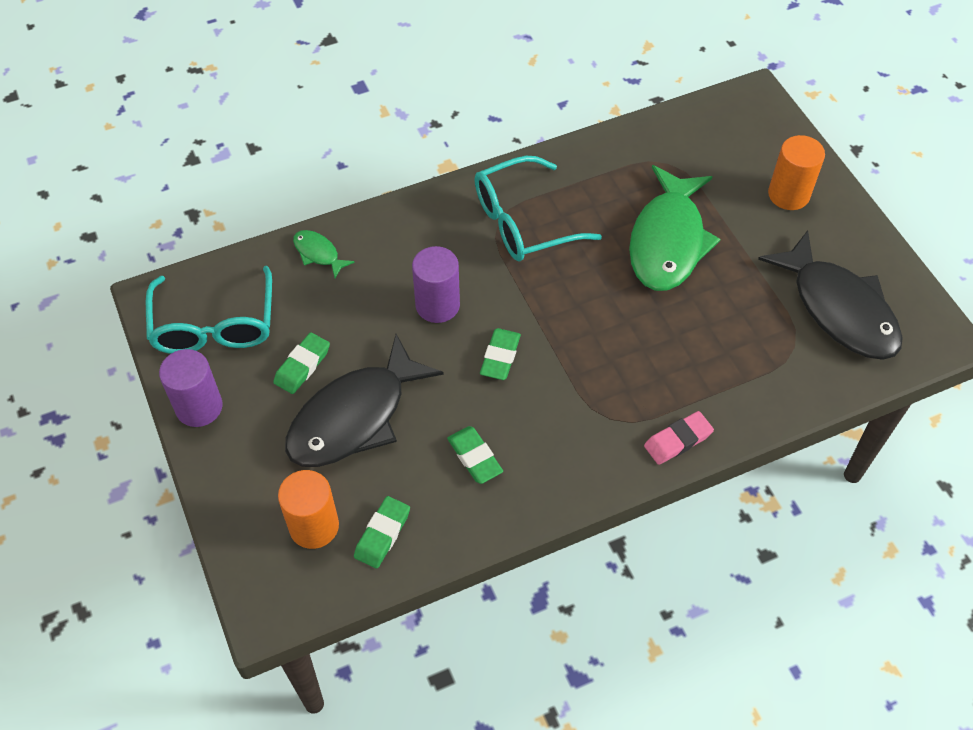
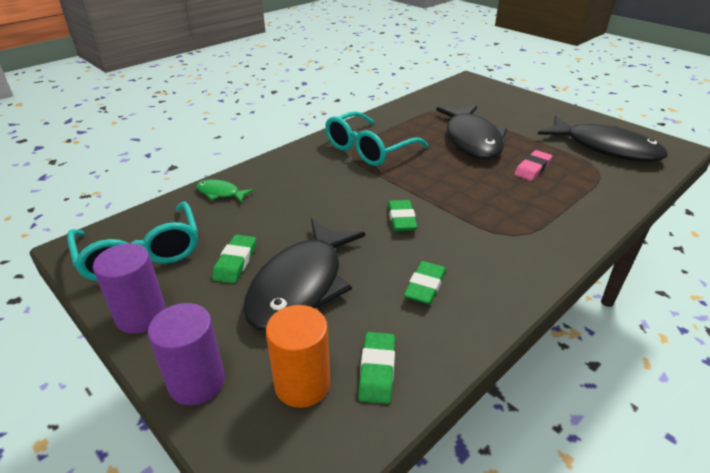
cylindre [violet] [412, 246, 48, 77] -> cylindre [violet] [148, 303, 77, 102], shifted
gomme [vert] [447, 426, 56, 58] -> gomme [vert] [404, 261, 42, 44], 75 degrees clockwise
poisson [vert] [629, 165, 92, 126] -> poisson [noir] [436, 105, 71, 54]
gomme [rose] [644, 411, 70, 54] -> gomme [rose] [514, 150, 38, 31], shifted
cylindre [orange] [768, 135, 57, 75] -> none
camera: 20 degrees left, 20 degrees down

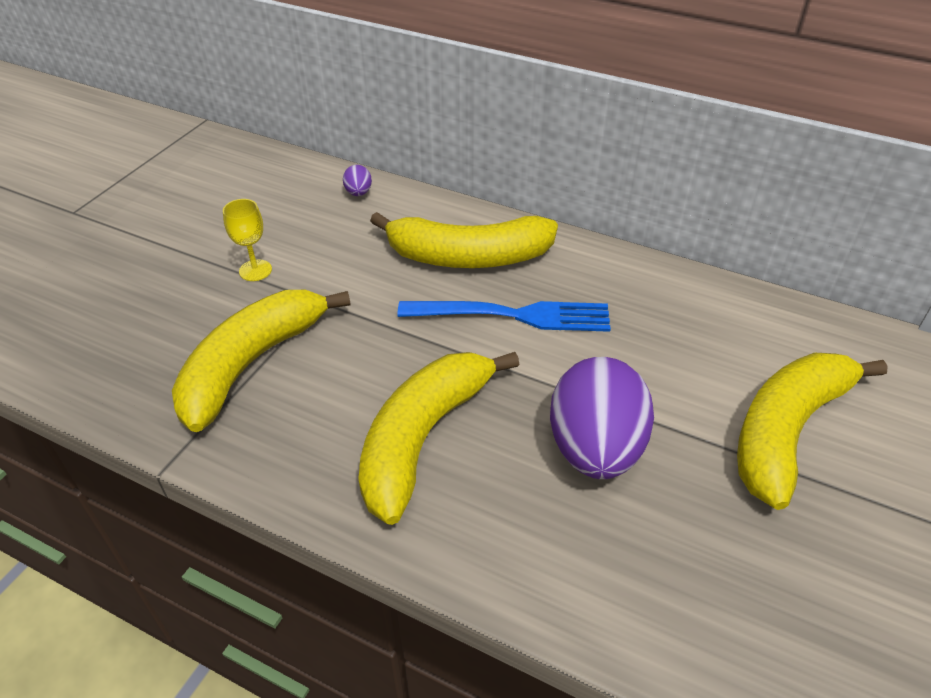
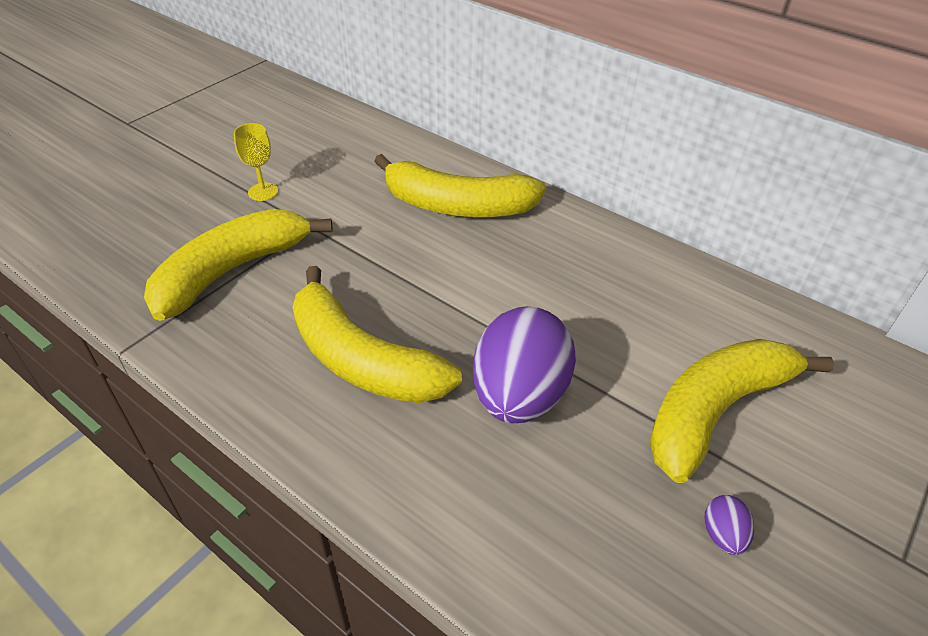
banane [jaune] [358, 352, 162, 173] -> banane [jaune] [293, 266, 169, 137], 90 degrees counterclockwise
œuf [violet] [343, 165, 29, 31] -> œuf [violet] [705, 495, 49, 60], shifted
fourchette [bleu] [397, 301, 214, 31] -> none
camera: 10 degrees right, 0 degrees up

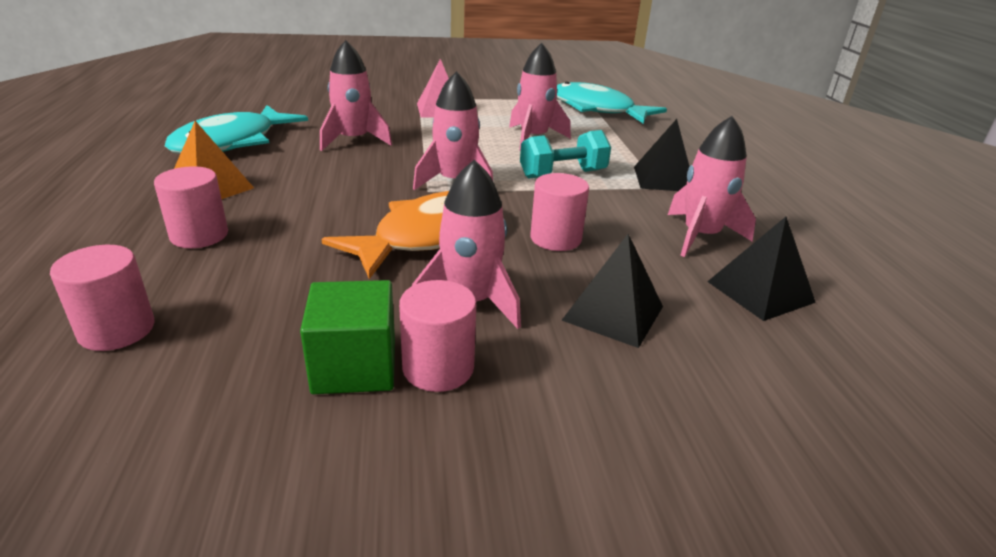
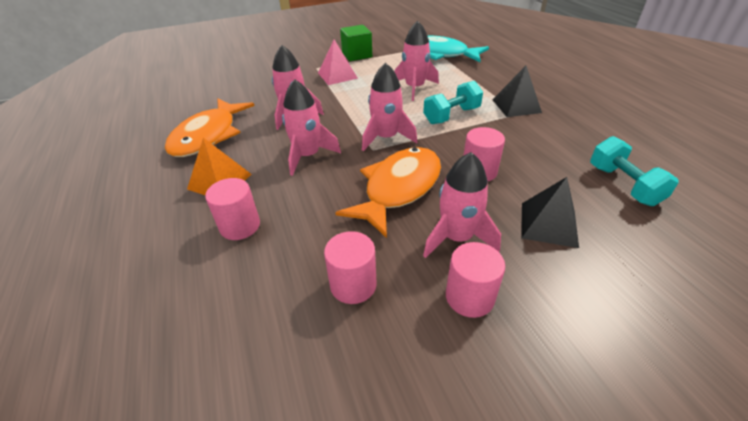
poisson [turquoise] [165, 105, 143, 49] -> poisson [orange] [165, 98, 90, 59]
fusée [rose] [668, 116, 88, 141] -> fusée [rose] [282, 79, 59, 97], shifted
cylindre [rose] [50, 245, 105, 106] -> cylindre [rose] [324, 231, 53, 73], shifted
cube [vert] [300, 280, 95, 114] -> cube [vert] [340, 25, 32, 36], shifted
pyramide [noir] [707, 217, 109, 104] -> haltère [turquoise] [590, 136, 89, 70]
camera: 10 degrees left, 10 degrees up

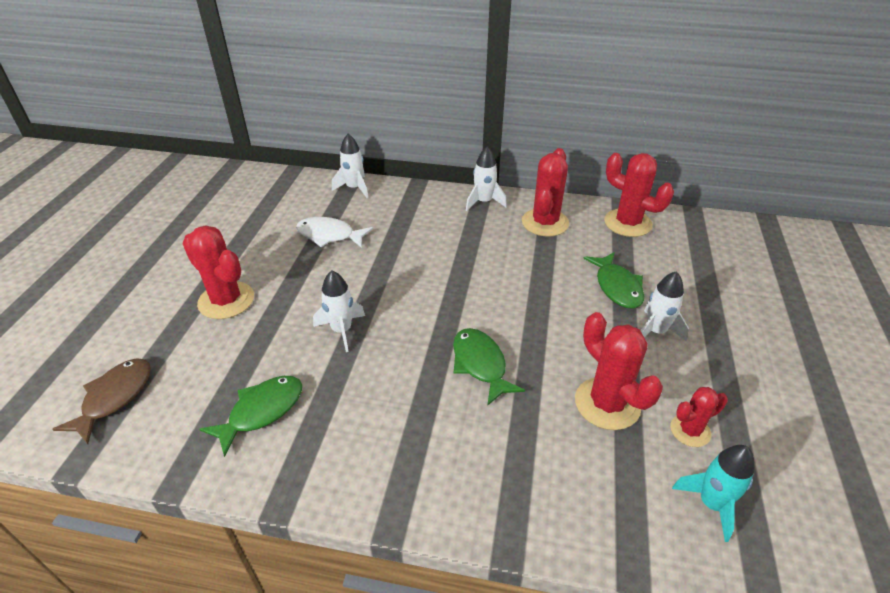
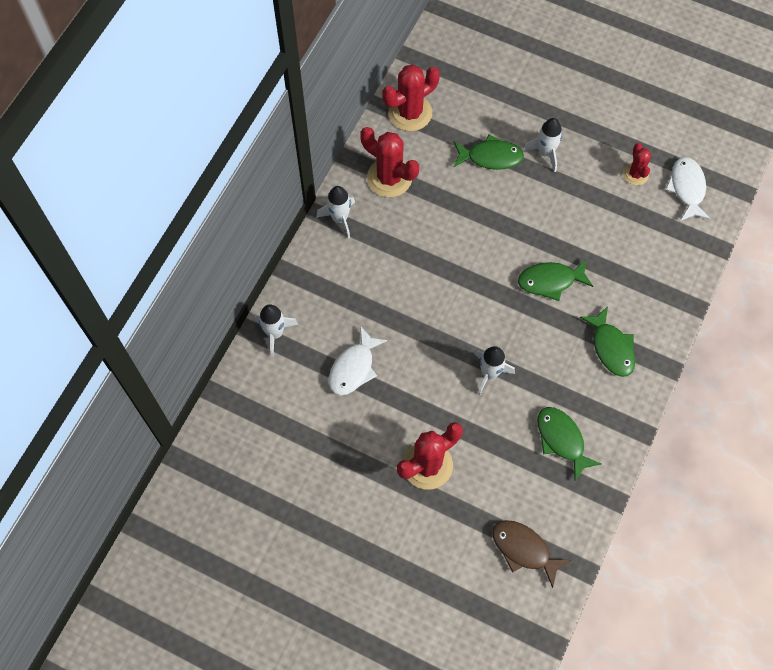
none -> poisson [vert] [579, 306, 56, 71]
fusée [turquoise] [672, 445, 83, 97] -> poisson [blanc] [665, 157, 46, 64]
cactus [rouge] [575, 312, 88, 118] -> none
camera: 75 degrees left, 25 degrees up

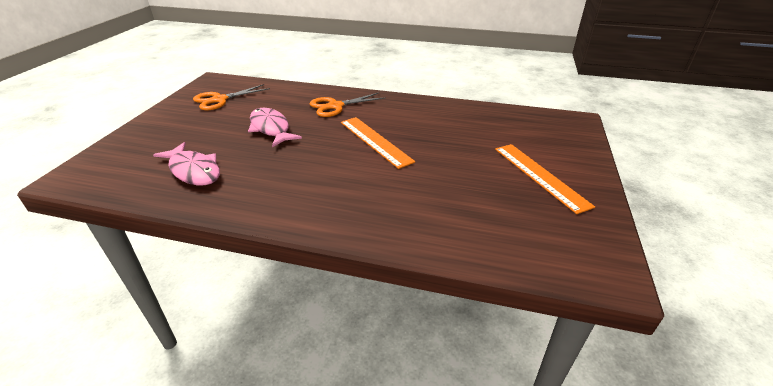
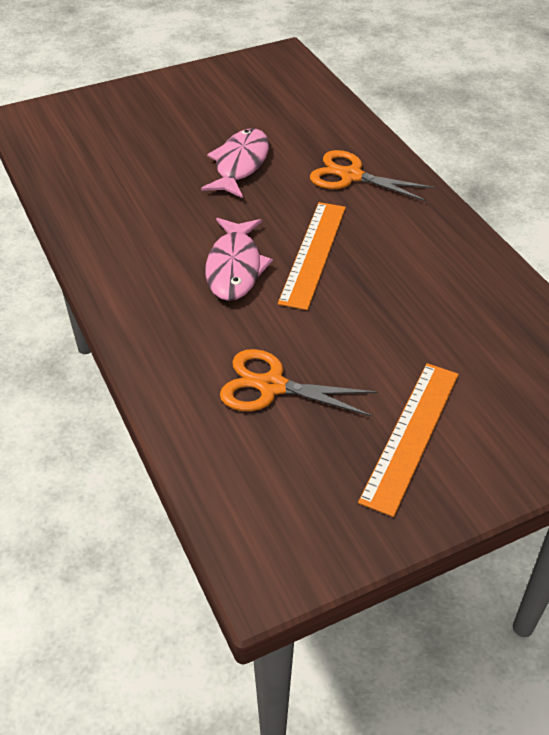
poisson [rose] [153, 142, 67, 44] -> poisson [rose] [205, 218, 68, 83], shifted
ciseaux [orange] [193, 84, 77, 26] -> ciseaux [orange] [220, 349, 158, 68], shifted
camera: 50 degrees right, 10 degrees up

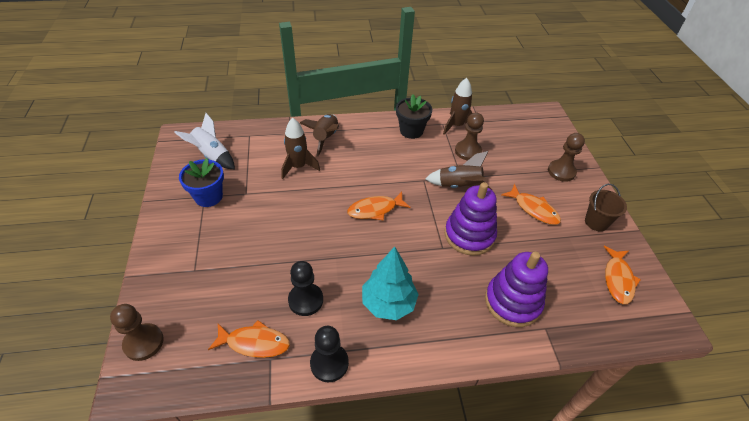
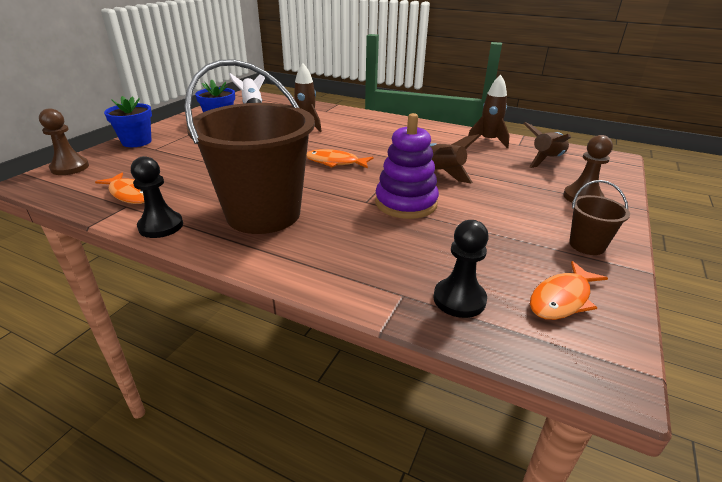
none -> pot de fleurs [bleu] [104, 96, 48, 51]
arbre [turquoise] [362, 247, 57, 73] -> seau [marron] [184, 59, 131, 175]
pion [noir] [288, 261, 35, 55] -> pion [noir] [433, 220, 56, 98], shifted
fusée [marron] [300, 114, 39, 43] -> fusée [marron] [523, 122, 48, 46], shifted
pot de fleurs [noir] [396, 94, 36, 45] -> none
pion [marron] [455, 113, 29, 47] -> none
jouet à empiler [violet] [485, 252, 63, 75] -> none
poisson [orange] [501, 184, 60, 41] -> none
camera: 35 degrees right, 15 degrees down

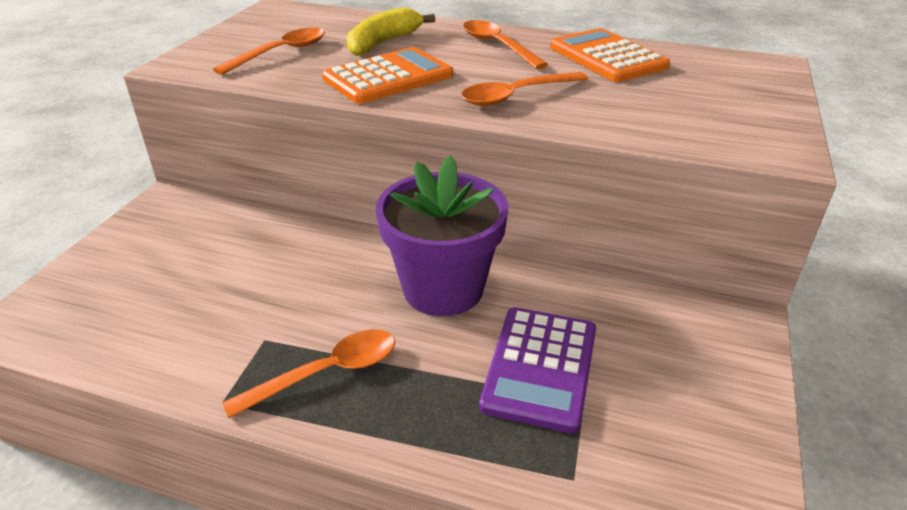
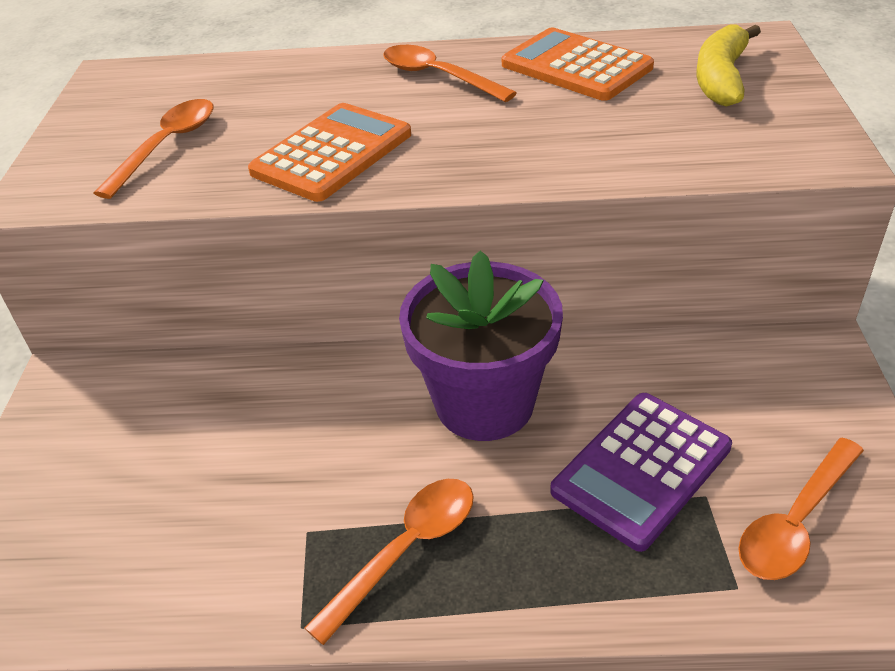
calculatrice [violet] [479, 307, 117, 126] -> calculatrice [violet] [550, 393, 182, 159], 45 degrees clockwise
banane [jaune] [346, 7, 89, 49] -> banane [jaune] [696, 25, 65, 82], shifted
cuillère [orange] [461, 72, 127, 34] -> cuillère [orange] [738, 438, 126, 142], shifted
camera: 15 degrees left, 5 degrees up

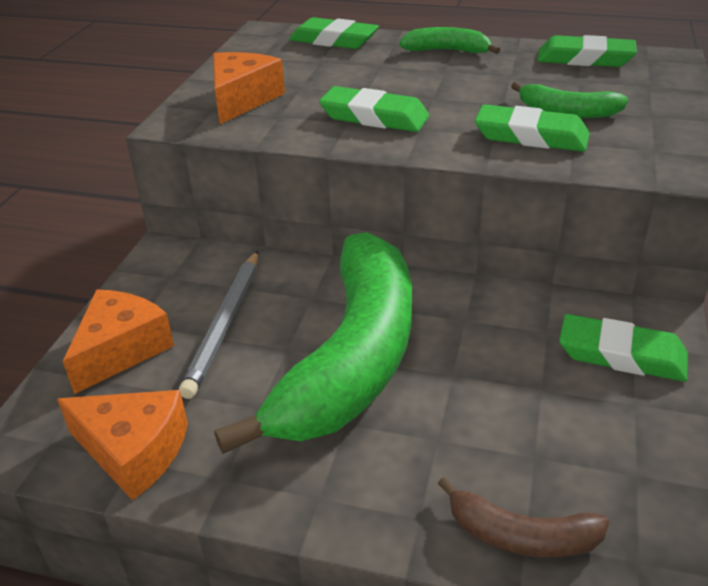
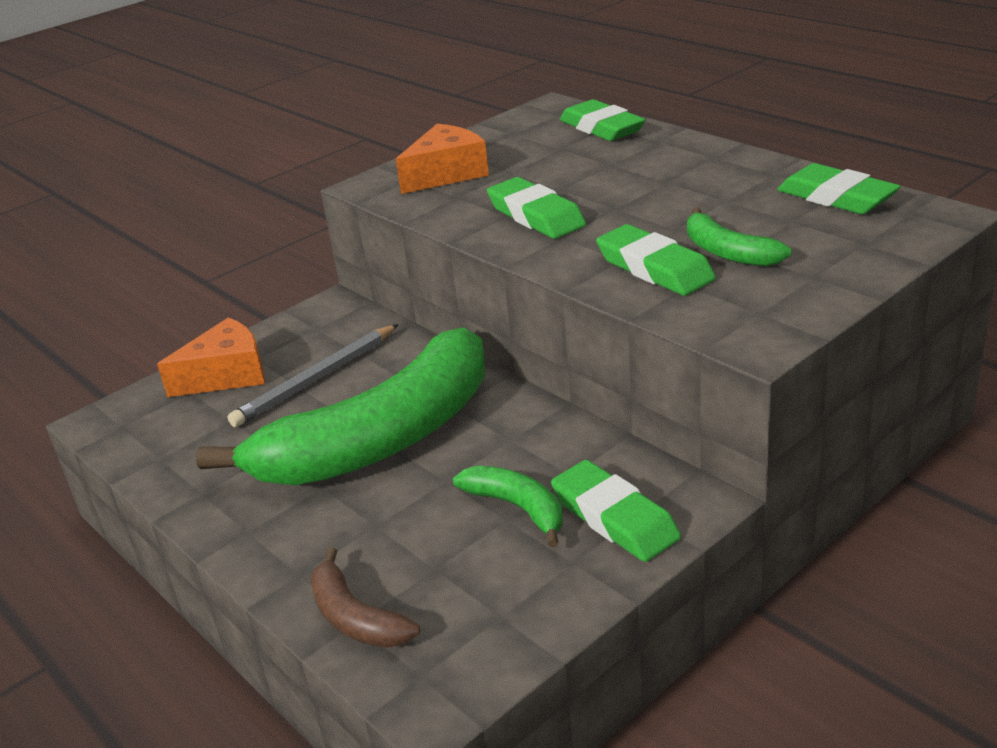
banane [vert] [399, 27, 101, 27] -> banane [vert] [453, 466, 110, 81], shifted
fromage [orange] [57, 390, 131, 111] -> none
camera: 35 degrees right, 5 degrees down

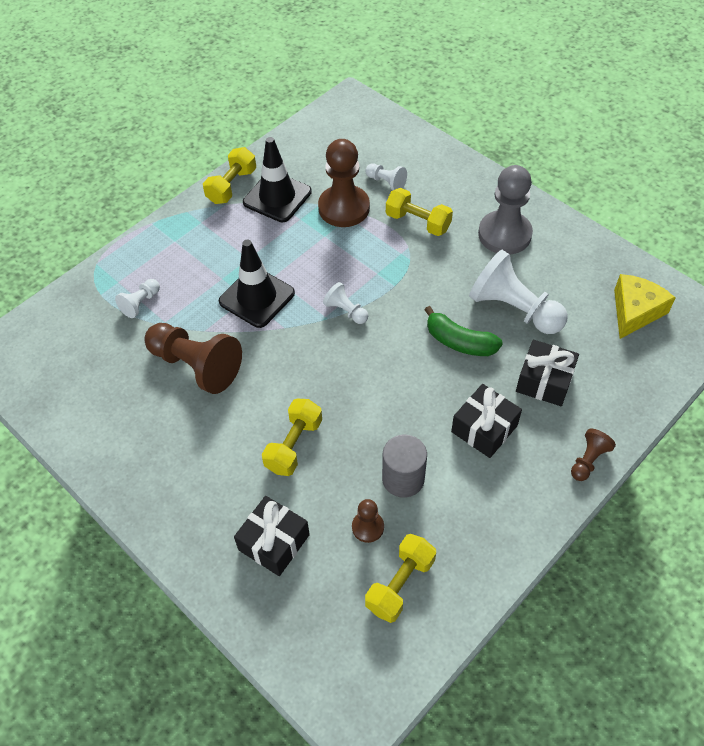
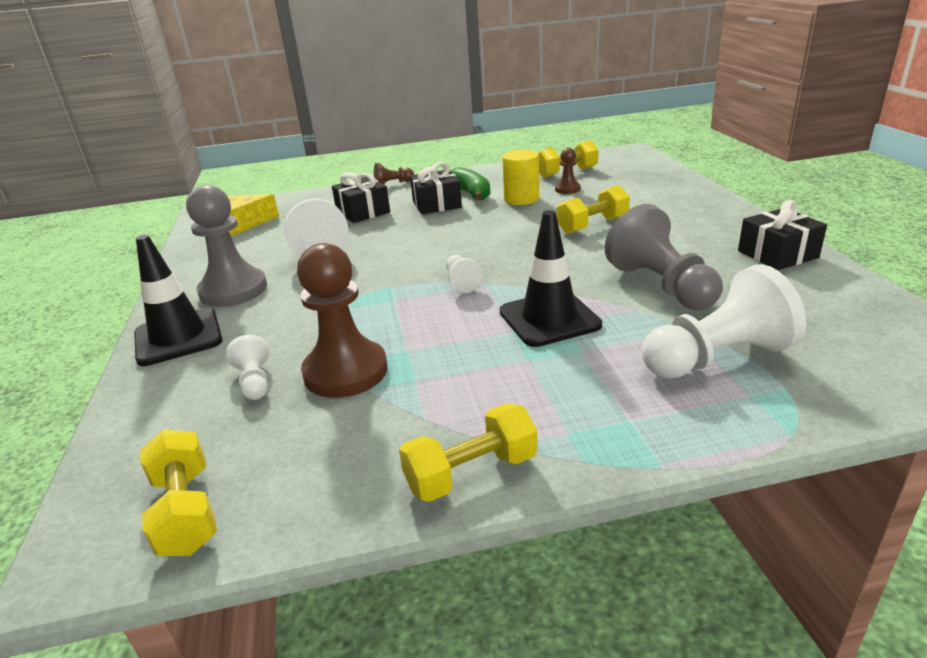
cône de chantier [noir] [243, 137, 69, 85] -> cône de chantier [noir] [134, 235, 89, 131], shifted
haltère [jaune] [386, 188, 67, 48] -> haltère [jaune] [140, 429, 77, 127], shifted
banane [vert] [424, 306, 79, 50] -> banane [vert] [451, 167, 39, 33], shifted
cylindre [gris] [382, 435, 45, 63] -> cylindre [jaune] [502, 150, 37, 55]
pion [marron] [144, 323, 98, 71] -> pion [gris] [605, 204, 118, 106]
pion [blanc] [115, 279, 45, 39] -> pion [blanc] [642, 264, 165, 115], x2.04
cadeau [noir] [234, 496, 76, 80] -> cadeau [noir] [738, 200, 89, 70], shifted
camera: 145 degrees left, 25 degrees down

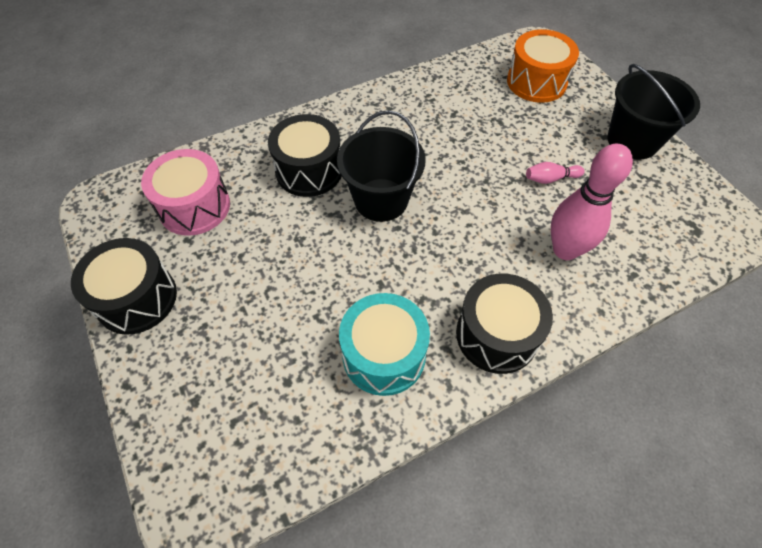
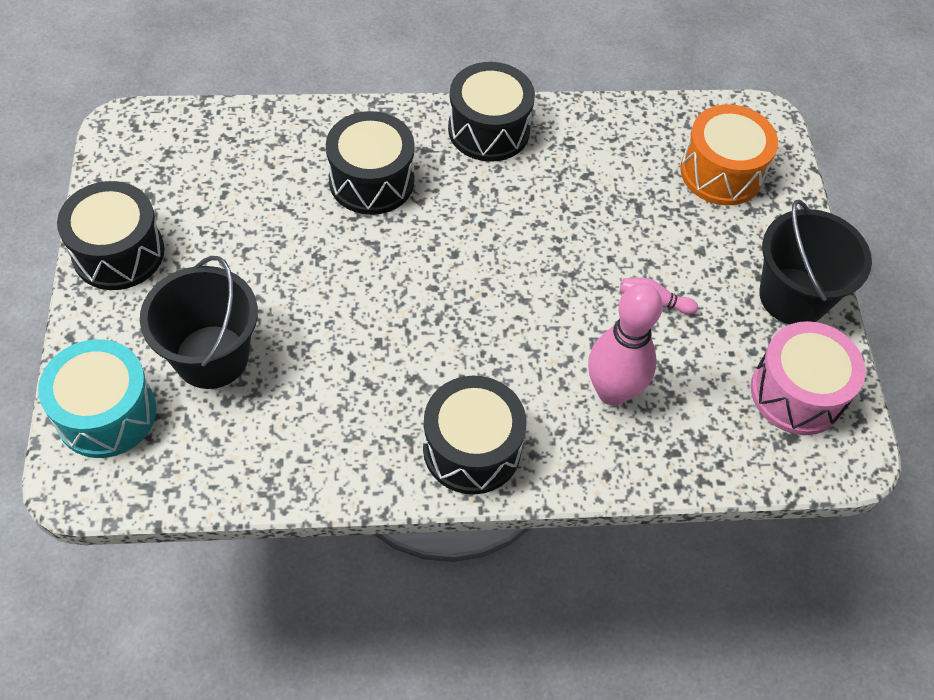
tambour [turquoise] [339, 293, 91, 103] -> tambour [turquoise] [38, 339, 118, 119], shifted
seau [noir] [337, 110, 89, 112] -> seau [noir] [140, 256, 118, 133], shifted
none -> tambour [noir] [448, 62, 87, 100]
tambour [rose] [141, 149, 89, 87] -> tambour [rose] [751, 321, 115, 114], shifted
camera: 20 degrees right, 0 degrees up

